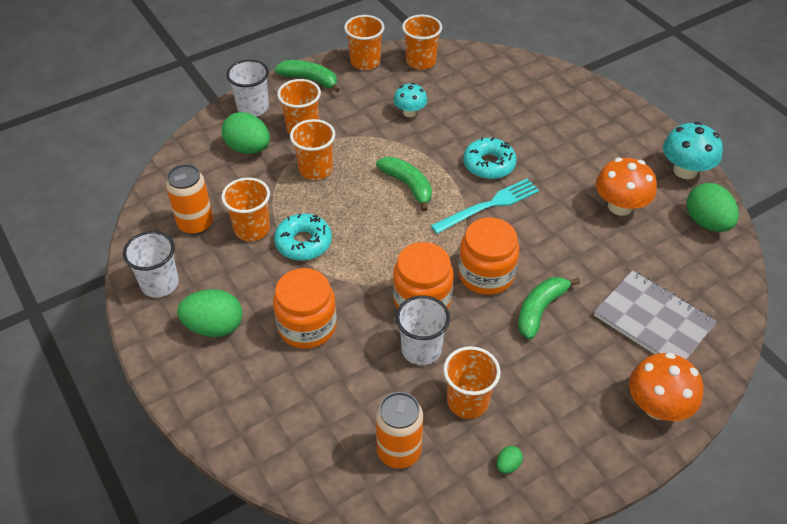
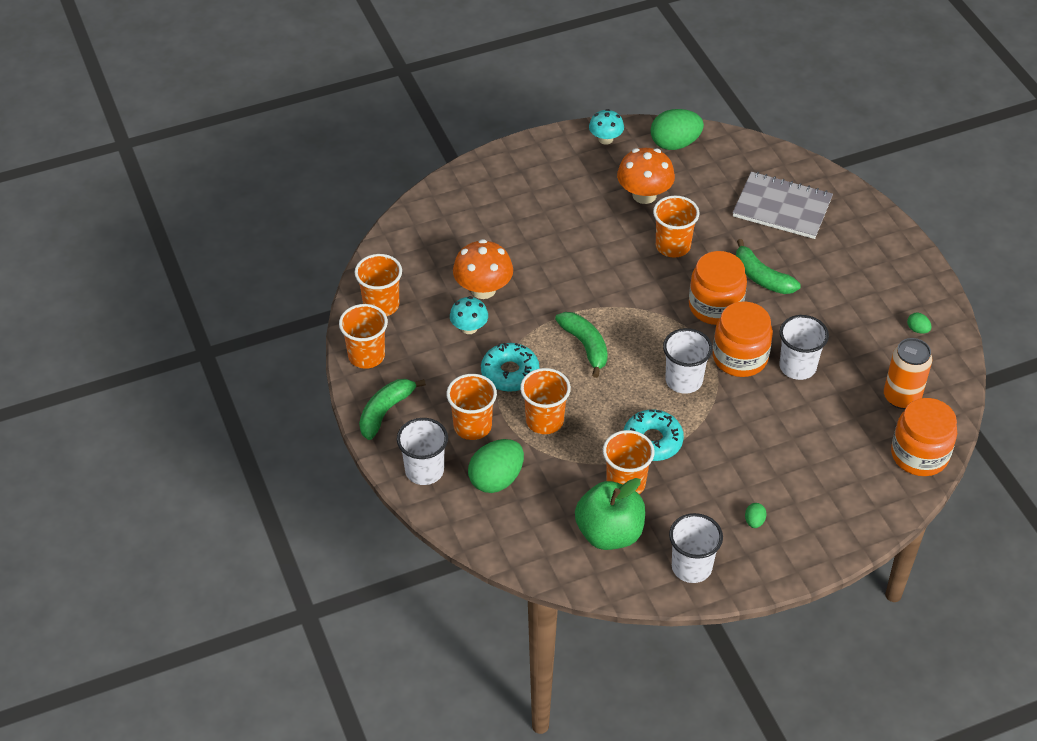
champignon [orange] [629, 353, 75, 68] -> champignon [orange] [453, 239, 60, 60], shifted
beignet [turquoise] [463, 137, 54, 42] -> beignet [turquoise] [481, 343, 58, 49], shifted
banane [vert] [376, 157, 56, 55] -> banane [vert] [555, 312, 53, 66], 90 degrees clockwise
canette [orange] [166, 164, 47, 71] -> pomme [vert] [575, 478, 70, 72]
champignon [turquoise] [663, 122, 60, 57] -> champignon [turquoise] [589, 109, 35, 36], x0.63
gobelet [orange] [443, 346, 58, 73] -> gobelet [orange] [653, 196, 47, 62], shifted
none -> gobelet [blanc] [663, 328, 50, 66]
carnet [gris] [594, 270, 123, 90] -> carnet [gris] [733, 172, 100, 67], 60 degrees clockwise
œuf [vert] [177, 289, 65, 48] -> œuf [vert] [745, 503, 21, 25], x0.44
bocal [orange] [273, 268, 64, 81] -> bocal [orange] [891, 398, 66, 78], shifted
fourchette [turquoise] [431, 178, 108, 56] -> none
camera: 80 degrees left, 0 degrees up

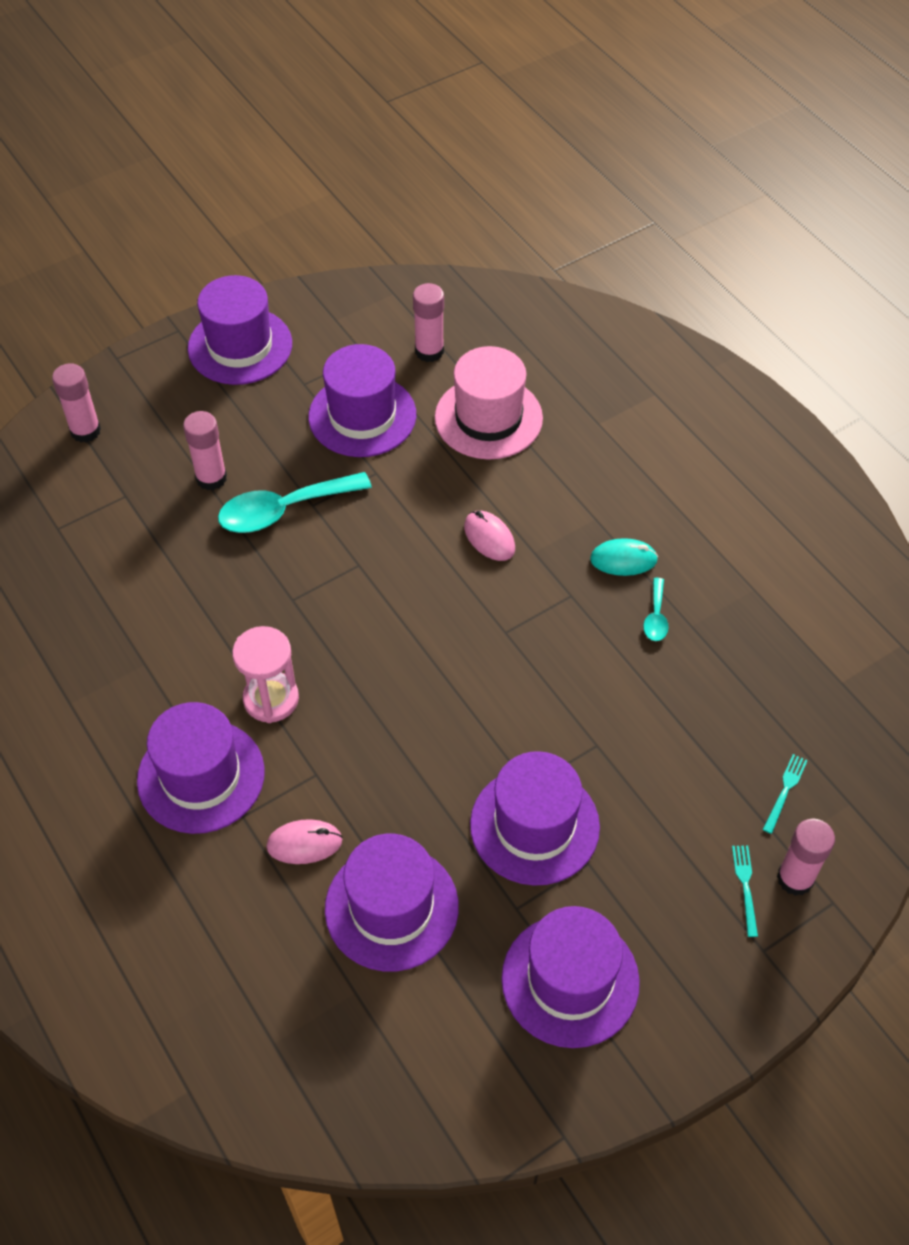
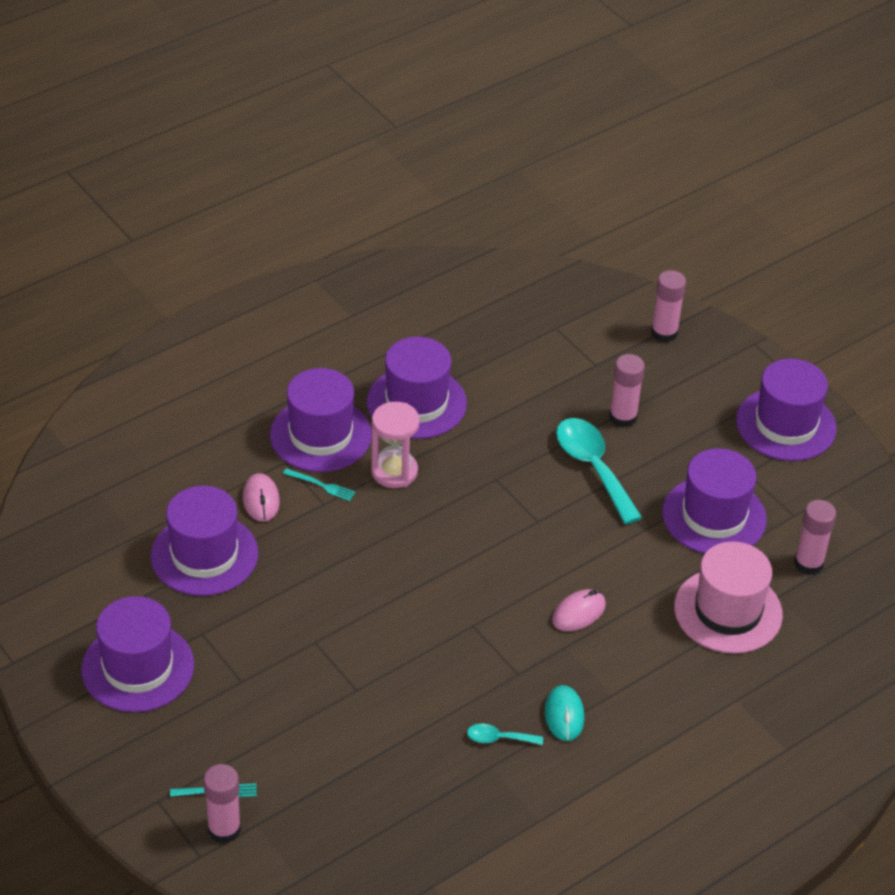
fourchette [turquoise] [763, 754, 45, 80] -> fourchette [turquoise] [283, 468, 73, 33], shifted
chapeau [violet] [470, 751, 130, 135] -> chapeau [violet] [367, 337, 100, 102], shifted
camera: 85 degrees right, 10 degrees down

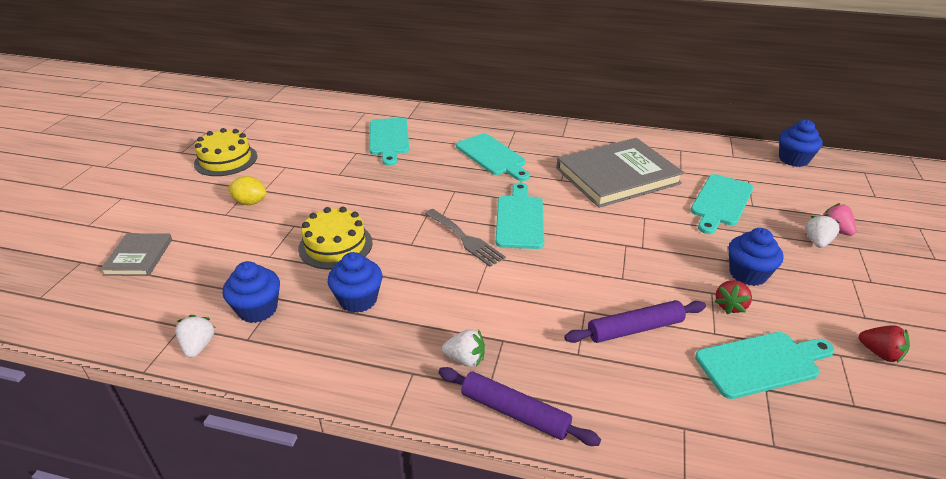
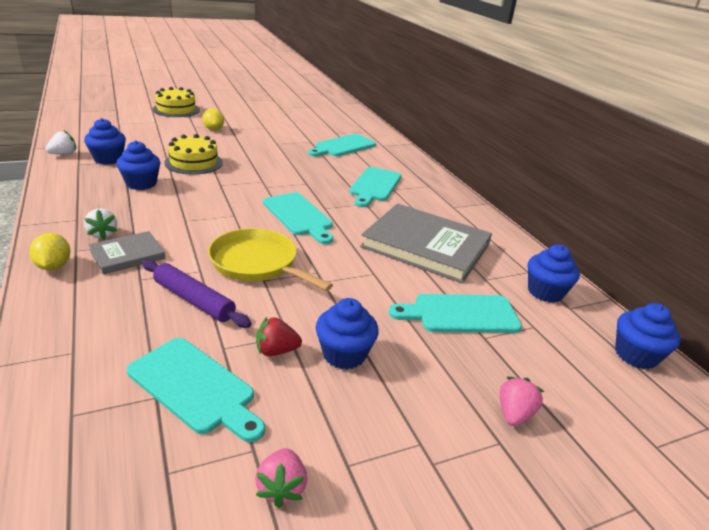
rouleau à pâtisserie [violet] [438, 367, 163, 79] -> citron [jaune] [29, 233, 42, 37]
livre [gris] [100, 233, 72, 43] -> livre [gris] [89, 231, 77, 43], shifted
gâteau [jaune] [194, 128, 63, 48] -> gâteau [jaune] [152, 87, 48, 30], shifted
none -> poêle [jaune] [208, 228, 125, 63]
fraise [rouge] [859, 325, 51, 38] -> fraise [rose] [255, 448, 52, 60]
planche à découper [turquoise] [496, 183, 48, 66] -> planche à découper [turquoise] [263, 193, 70, 51], 90 degrees clockwise
none -> muffin [bleu] [528, 245, 52, 58]
fourchette [gris] [425, 209, 81, 58] -> none
fraise [blanc] [806, 214, 34, 34] -> none
camera: 50 degrees right, 5 degrees down

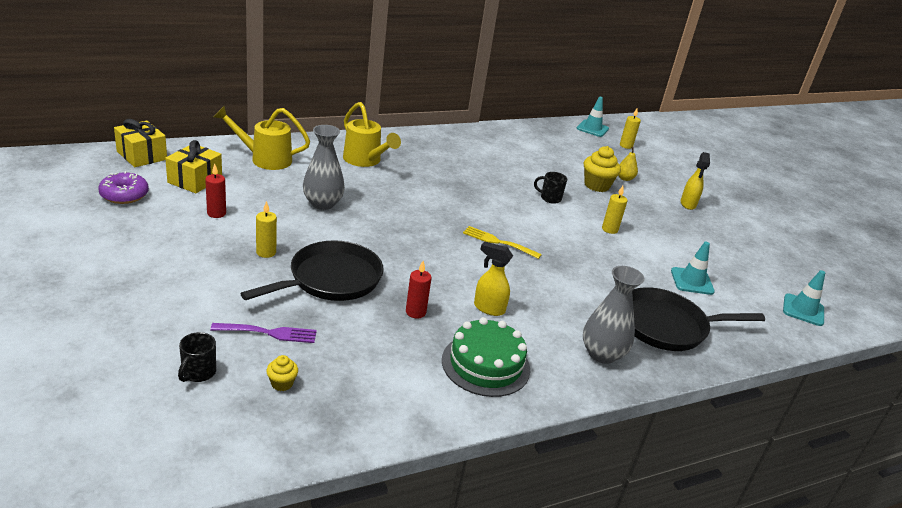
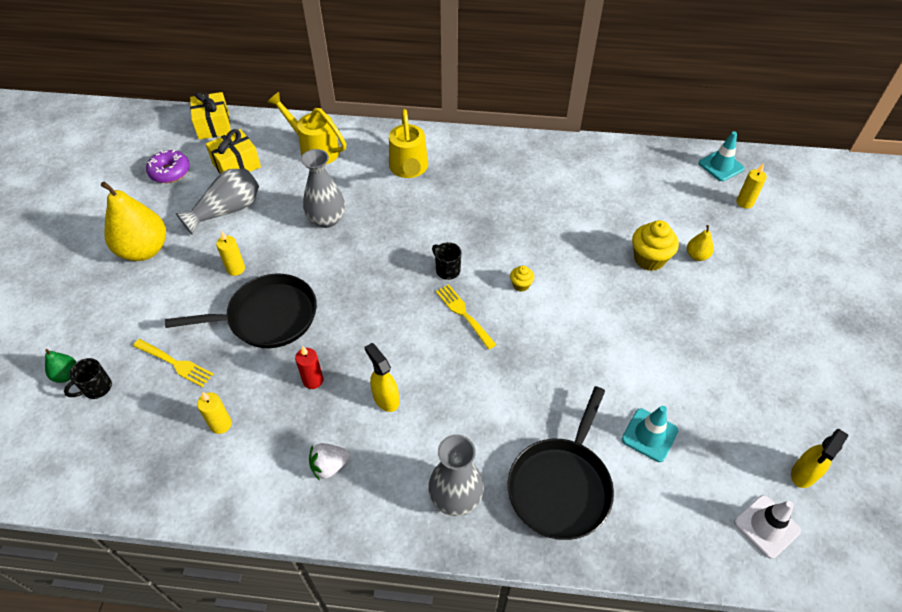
none -> poire [vert] [45, 349, 32, 34]
none -> poire [jaune] [101, 181, 65, 80]
fourchette [violet] [210, 323, 107, 20] -> fourchette [jaune] [133, 339, 80, 48]
bougie [rouge] [205, 164, 21, 54] -> vase [gris] [176, 169, 83, 65]
bougie [jaune] [602, 186, 25, 48] -> bougie [jaune] [197, 392, 35, 42], shifted
gâteau [vert] [442, 317, 88, 80] -> fraise [blanc] [309, 443, 41, 38]
tasse [noir] [534, 172, 33, 32] -> tasse [noir] [432, 242, 29, 38], shifted
poêle [noir] [632, 287, 133, 64] -> poêle [noir] [508, 386, 106, 154], 90 degrees counterclockwise
muffin [jaune] [266, 355, 32, 36] -> muffin [jaune] [510, 266, 24, 26], shifted
cône de chantier [turquoise] [783, 270, 42, 56] -> cône de chantier [blanc] [734, 495, 67, 64]
vaporisateur [jaune] [681, 152, 29, 58] -> vaporisateur [jaune] [791, 429, 57, 59], shifted
camera: 35 degrees right, 20 degrees up

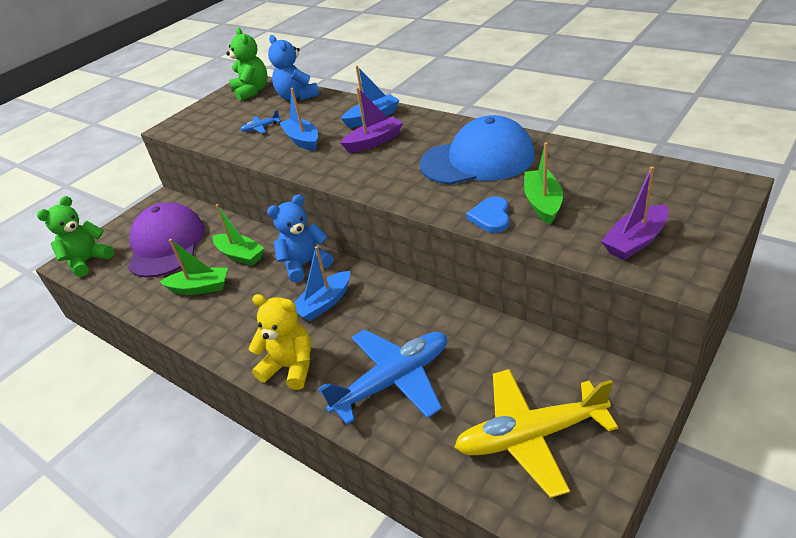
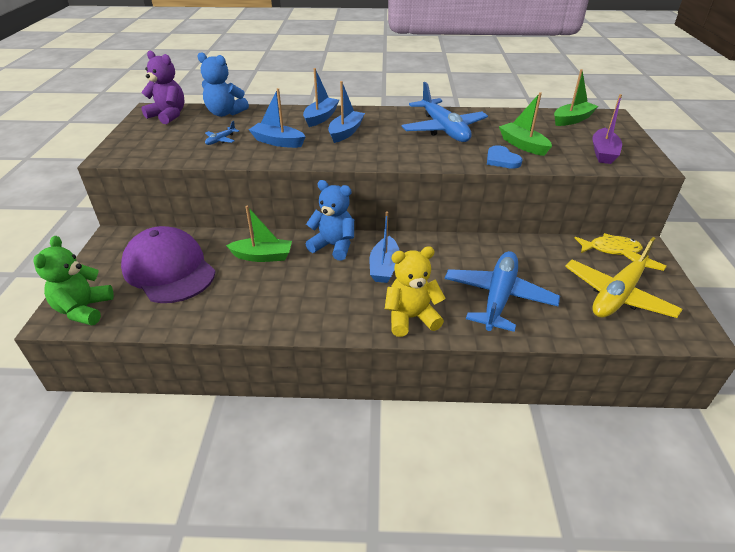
ours en peluche [vert] [226, 28, 42, 73] -> ours en peluche [violet] [141, 51, 43, 73]
ours en peluche [bleu] [267, 194, 66, 89] -> ours en peluche [bleu] [306, 180, 48, 81], 90 degrees clockwise
bateau [violet] [341, 87, 62, 66] -> bateau [bleu] [328, 81, 37, 62]
casquette [bleu] [420, 115, 115, 70] -> avion [bleu] [402, 82, 86, 60]
bateau [vert] [159, 239, 69, 56] -> bateau [vert] [554, 69, 44, 57], shifted
none -> poisson [jaune] [575, 233, 68, 22]
camera: 40 degrees left, 0 degrees up

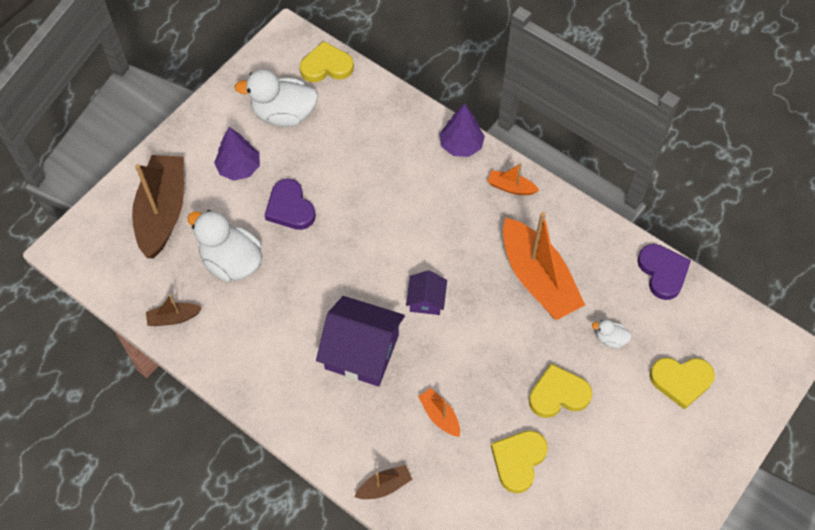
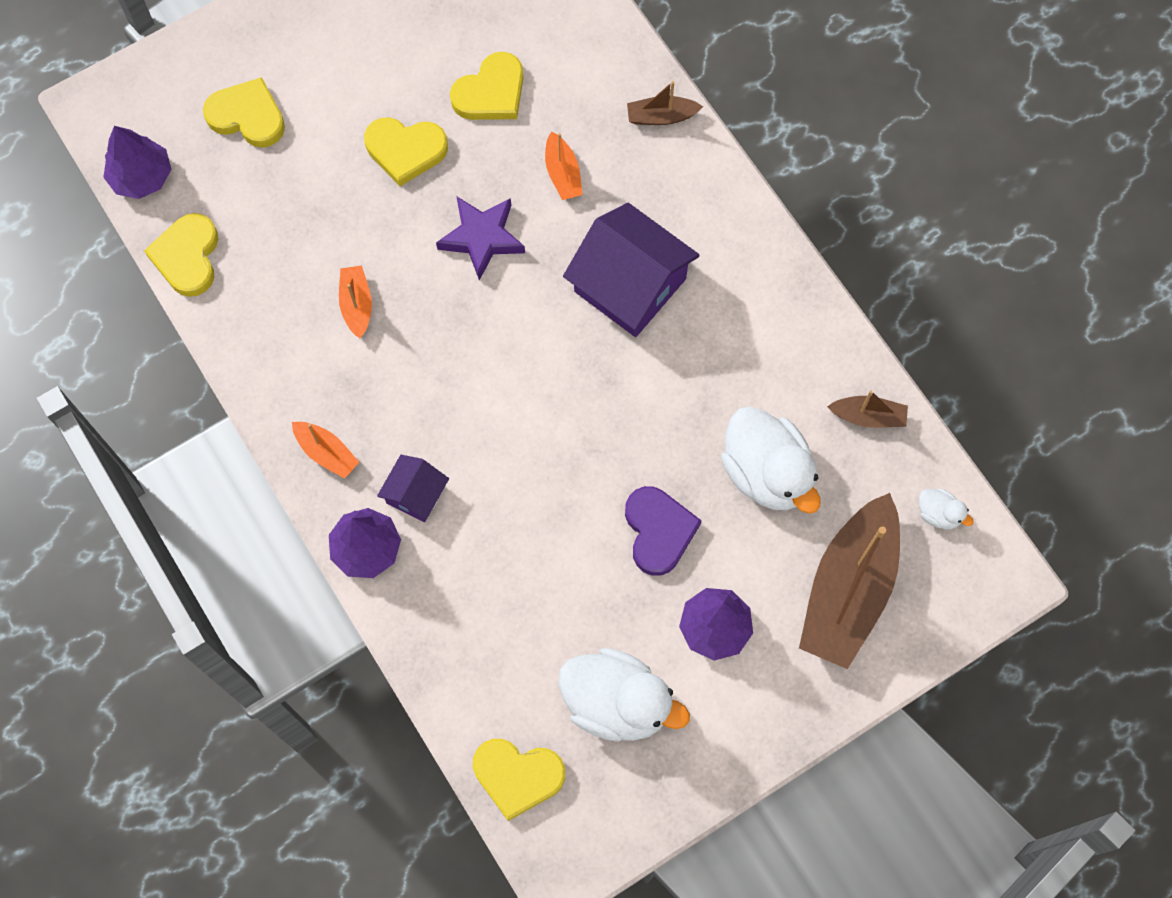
none -> arbre [violet] [103, 126, 69, 73]
cœur [violet] [637, 244, 54, 56] -> cœur [jaune] [144, 213, 74, 84]
bateau [orange] [503, 212, 82, 108] -> bateau [orange] [339, 266, 33, 73], x0.45
maison [violet] [406, 270, 41, 45] -> maison [violet] [377, 455, 72, 67], shifted
none -> étoile [violet] [436, 197, 89, 84]
canard [blanc] [592, 320, 40, 29] -> canard [blanc] [919, 489, 54, 40], shifted
camera: 160 degrees left, 10 degrees up

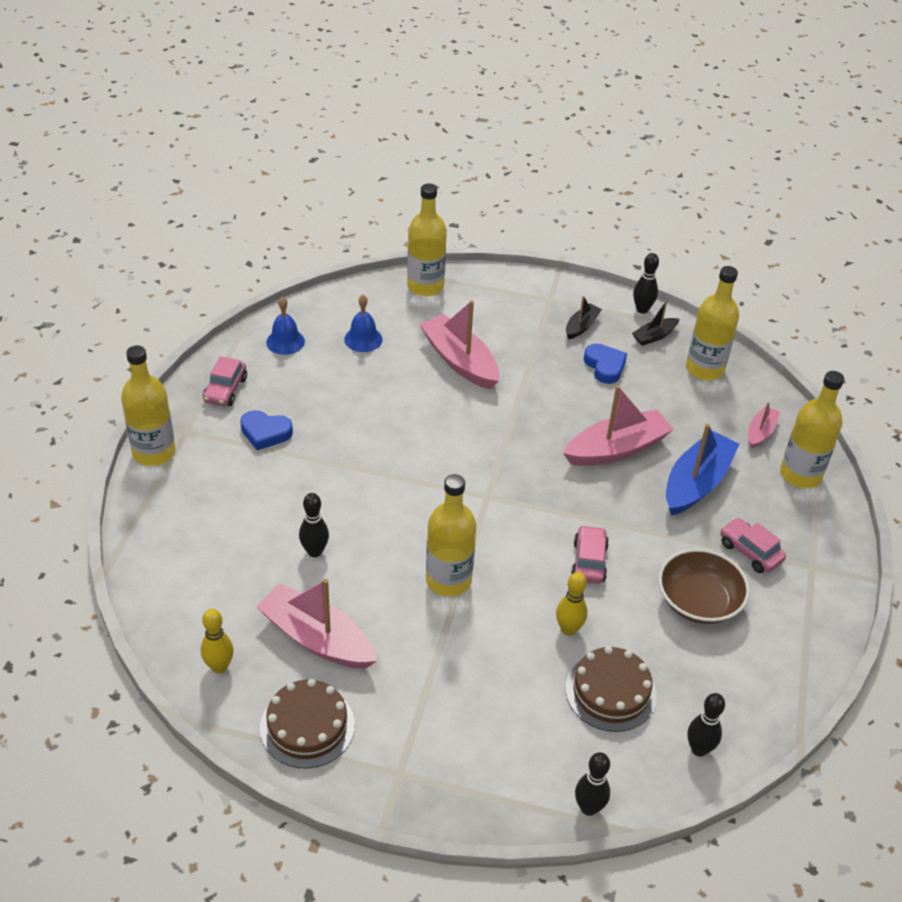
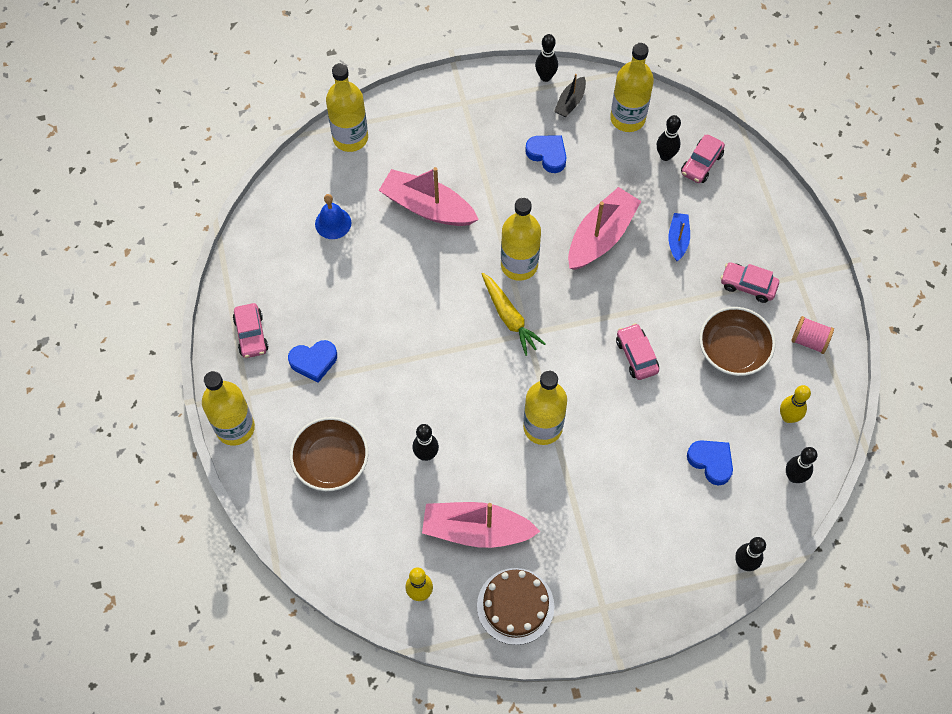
none -> bol [marron] [290, 417, 78, 74]
none -> carotte [jaune] [482, 273, 64, 83]
bouteille [jaune] [780, 371, 64, 117] -> bouteille [jaune] [501, 198, 40, 83], shifted
none -> quille [noir] [657, 115, 24, 46]
bateau [bleu] [666, 423, 73, 93] -> bateau [bleu] [668, 213, 22, 48], x0.52
bateau [rose] [748, 402, 32, 46] -> voiture [rose] [681, 135, 44, 48]
gâteau [marron] [566, 646, 91, 86] -> cœur [bleu] [687, 440, 46, 45]
quille [jaune] [556, 572, 31, 64] -> quille [jaune] [780, 385, 31, 38], shifted
none -> bobine [rose] [791, 316, 43, 38]
cloche [bleu] [266, 297, 39, 58] -> none
bateau [noir] [566, 296, 36, 43] -> none
camera: 25 degrees left, 20 degrees up

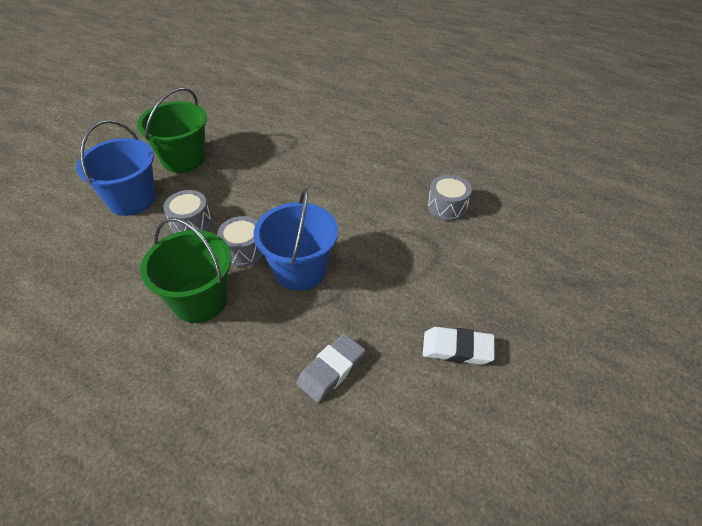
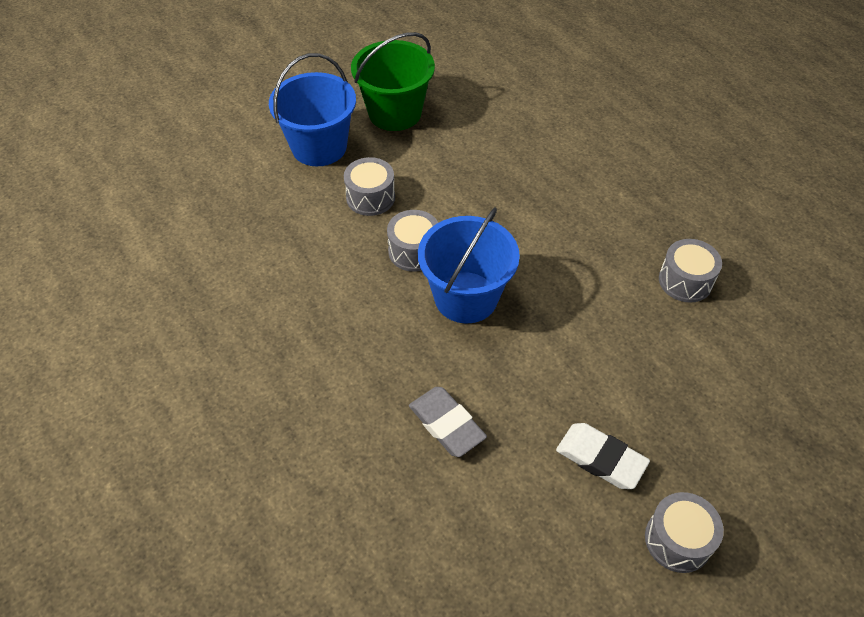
gomme [gris] [296, 334, 70, 69] -> gomme [gris] [409, 387, 78, 70], 75 degrees clockwise
none -> tambour [gris] [645, 492, 79, 81]
seau [vert] [140, 218, 92, 105] -> none
camera: 25 degrees right, 5 degrees up

